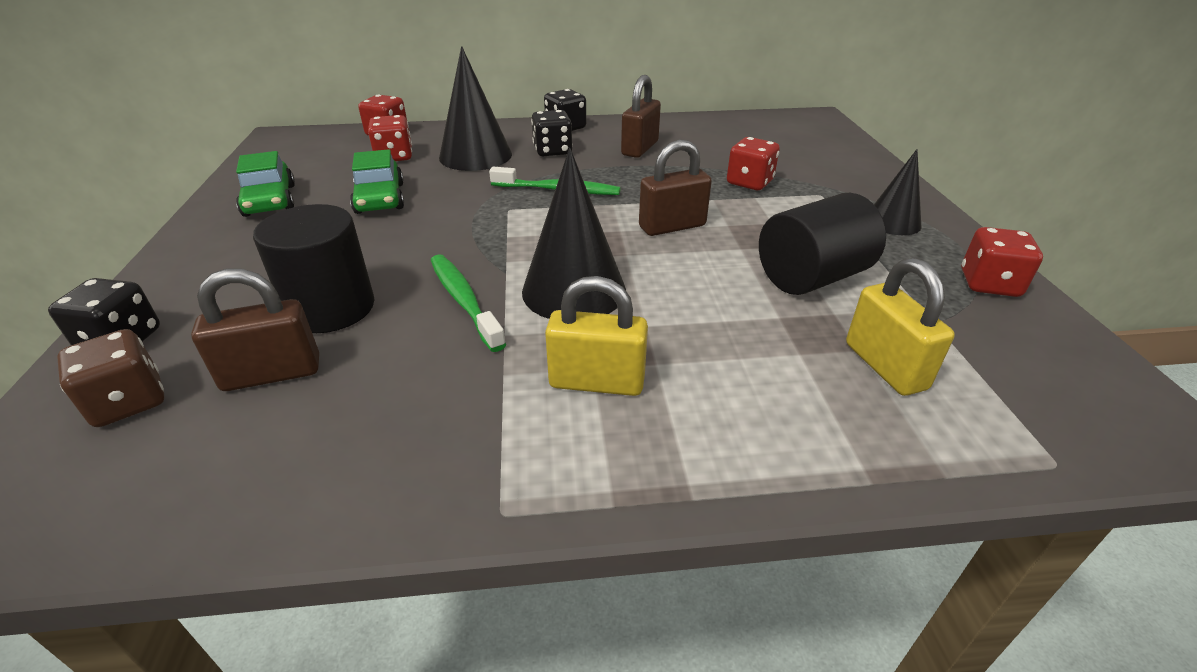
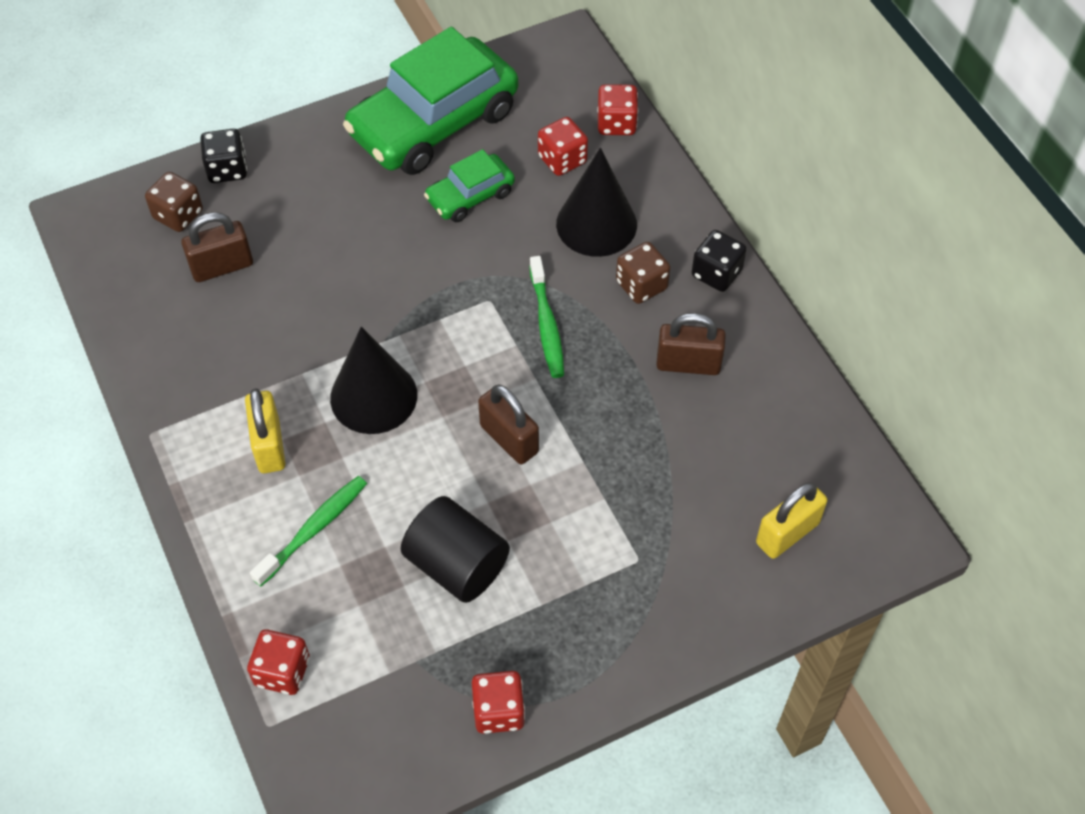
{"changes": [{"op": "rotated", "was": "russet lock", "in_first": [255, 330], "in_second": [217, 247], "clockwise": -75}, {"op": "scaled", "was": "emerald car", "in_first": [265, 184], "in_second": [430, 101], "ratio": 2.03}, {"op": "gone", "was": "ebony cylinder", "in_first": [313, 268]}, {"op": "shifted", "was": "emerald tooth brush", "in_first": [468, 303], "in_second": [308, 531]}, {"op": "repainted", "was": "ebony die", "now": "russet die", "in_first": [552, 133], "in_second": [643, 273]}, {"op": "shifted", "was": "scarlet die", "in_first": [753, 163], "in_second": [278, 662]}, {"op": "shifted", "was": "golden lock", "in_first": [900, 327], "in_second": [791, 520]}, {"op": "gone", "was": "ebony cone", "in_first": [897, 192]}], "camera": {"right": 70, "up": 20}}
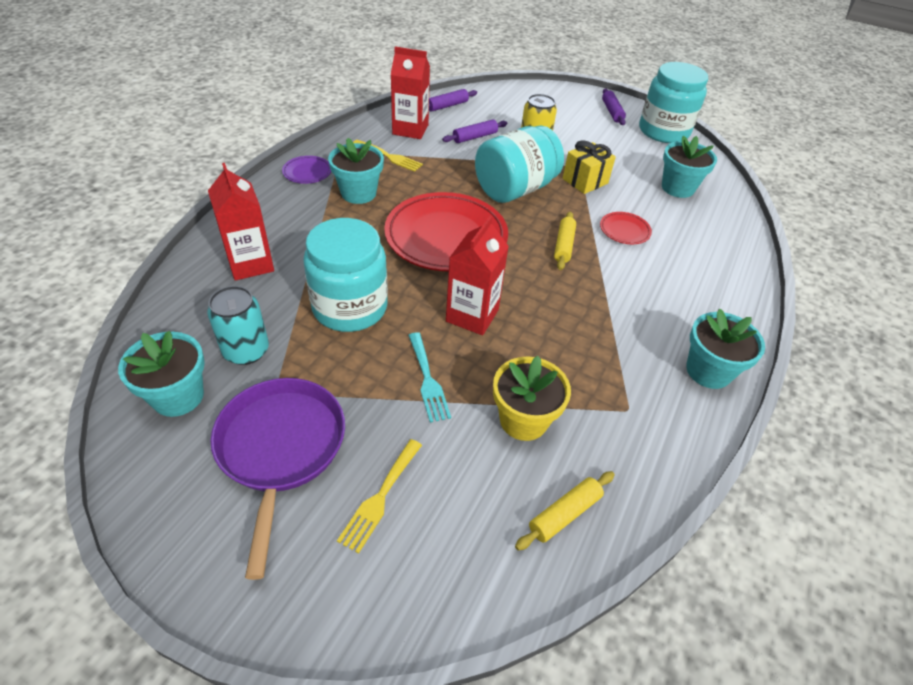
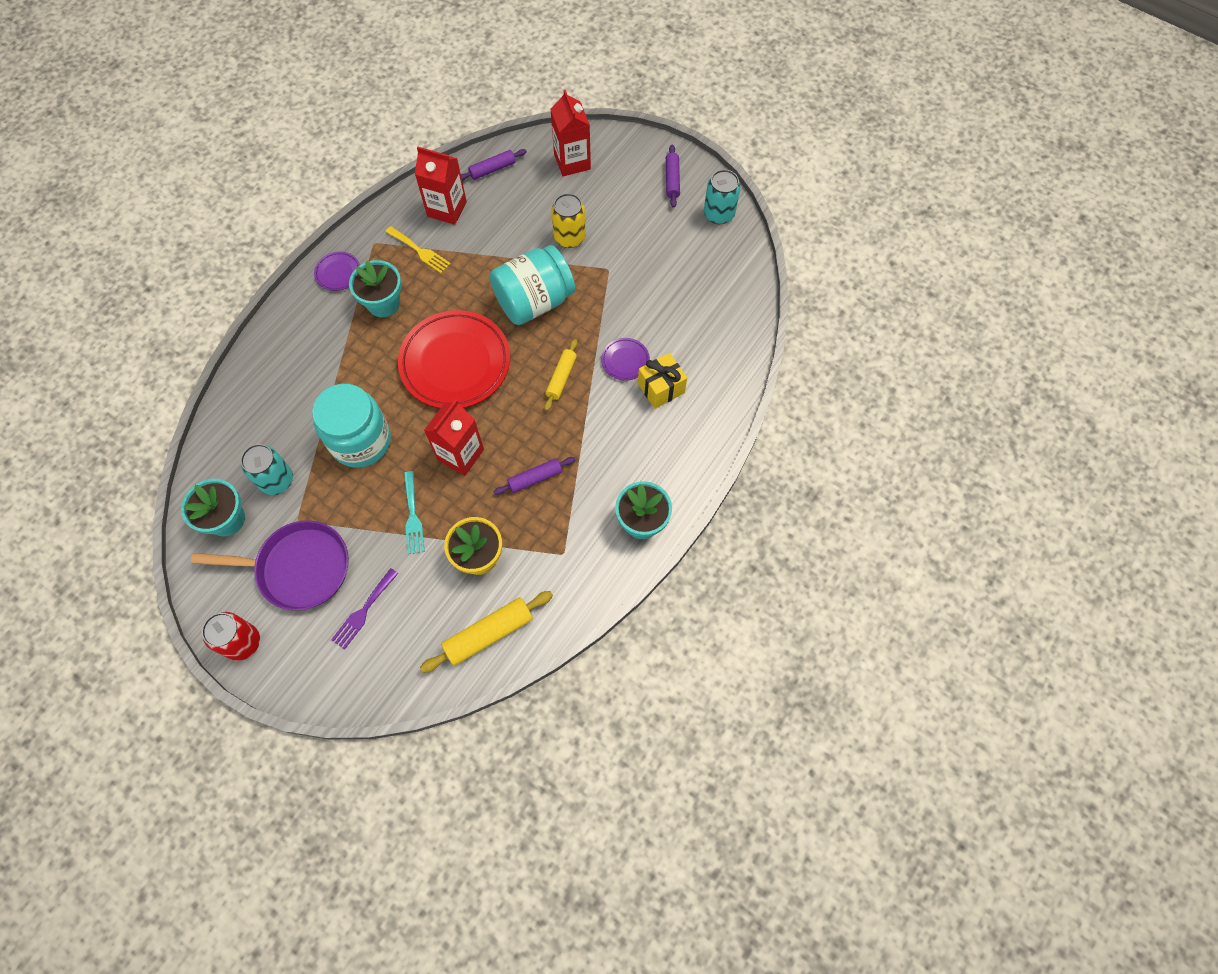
{"changes": [{"op": "shifted", "was": "scarlet milk carton", "in_first": [241, 222], "in_second": [570, 133]}, {"op": "rotated", "was": "royal purple skillet", "in_first": [278, 479], "in_second": [270, 565], "clockwise": 90}, {"op": "repainted", "was": "golden table fork", "now": "royal purple table fork", "in_first": [379, 496], "in_second": [365, 609]}, {"op": "shifted", "was": "royal purple dough roller", "in_first": [474, 131], "in_second": [534, 476]}, {"op": "scaled", "was": "golden dough roller", "in_first": [564, 510], "in_second": [486, 632], "ratio": 1.57}, {"op": "shifted", "was": "golden present", "in_first": [589, 167], "in_second": [662, 381]}, {"op": "repainted", "was": "scarlet dinner plate", "now": "royal purple dinner plate", "in_first": [626, 228], "in_second": [625, 359]}, {"op": "swapped", "was": "turquoise preserve jar", "now": "turquoise soda can", "in_first": [673, 102], "in_second": [722, 197]}, {"op": "gone", "was": "turquoise flower pot", "in_first": [689, 167]}, {"op": "new", "now": "scarlet soda can", "in_second": [231, 636]}], "camera": {"right": 10, "up": 20}}
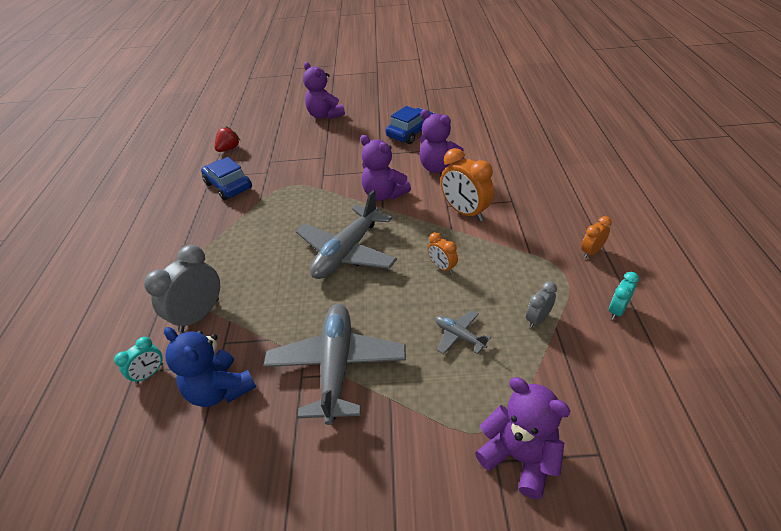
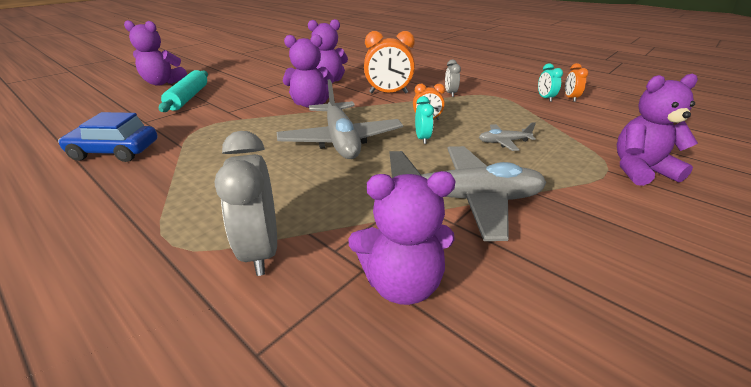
{"changes": [{"op": "shifted", "was": "turquoise alarm clock", "in_first": [138, 360], "in_second": [424, 120]}, {"op": "repainted", "was": "cobalt teddy", "now": "royal purple teddy", "in_first": [210, 367], "in_second": [402, 238]}, {"op": "gone", "was": "scarlet berry", "in_first": [227, 139]}, {"op": "rotated", "was": "ash-grey aeroplane", "in_first": [334, 364], "in_second": [467, 193], "clockwise": 135}, {"op": "gone", "was": "cobalt car", "in_first": [410, 125]}, {"op": "shifted", "was": "ash-grey alarm clock", "in_first": [541, 304], "in_second": [453, 78]}, {"op": "shifted", "was": "orange alarm clock", "in_first": [596, 237], "in_second": [577, 82]}, {"op": "new", "now": "turquoise dough roller", "in_second": [183, 91]}], "camera": {"right": -50, "up": -10}}
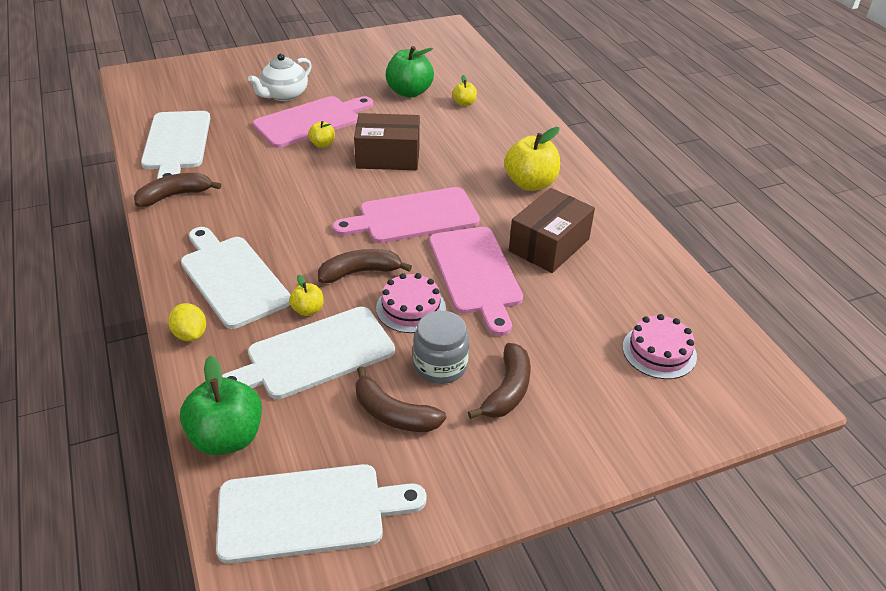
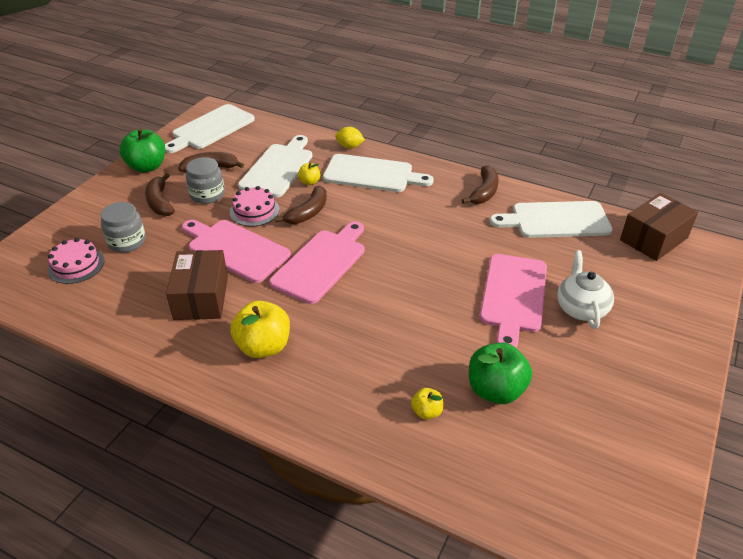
{"changes": [{"op": "rotated", "was": "white chopping board", "in_first": [175, 145], "in_second": [551, 219], "clockwise": -45}, {"op": "shifted", "was": "emerald apple fruit", "in_first": [221, 405], "in_second": [142, 150]}, {"op": "gone", "was": "golden apple fruit", "in_first": [321, 134]}, {"op": "shifted", "was": "russet package", "in_first": [387, 141], "in_second": [659, 227]}, {"op": "new", "now": "ash-grey preserve jar", "in_second": [123, 227]}], "camera": {"right": 140, "up": 0}}
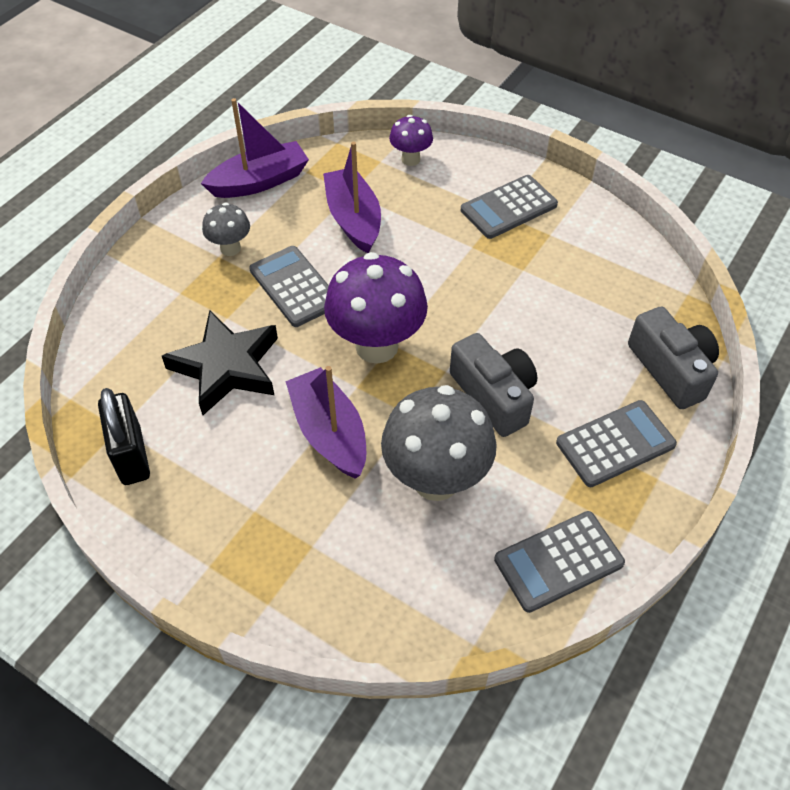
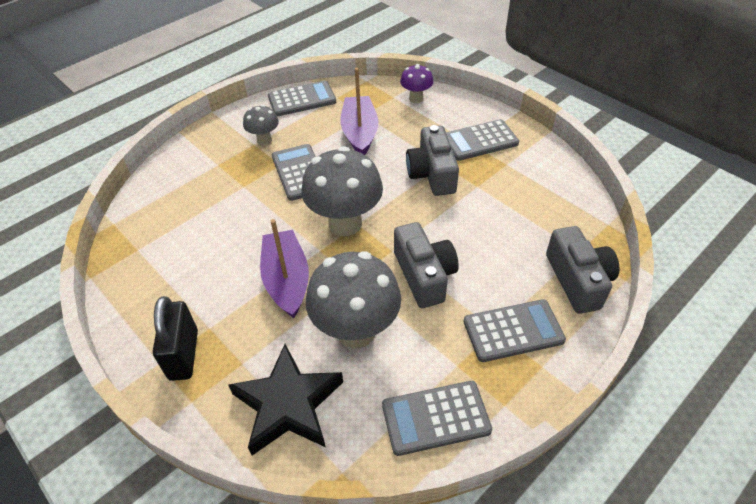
{"changes": [{"op": "shifted", "was": "ebony lock", "in_first": [124, 436], "in_second": [175, 338]}, {"op": "shifted", "was": "ebony five-pointed star", "in_first": [220, 362], "in_second": [285, 399]}, {"op": "swapped", "was": "royal purple sailboat", "now": "ash-grey adding machine", "in_first": [255, 148], "in_second": [302, 98]}, {"op": "repainted", "was": "royal purple fungus", "now": "ash-grey fungus", "in_first": [376, 308], "in_second": [342, 191]}, {"op": "new", "now": "ash-grey photo camera", "in_second": [432, 160]}], "camera": {"right": 15, "up": -5}}
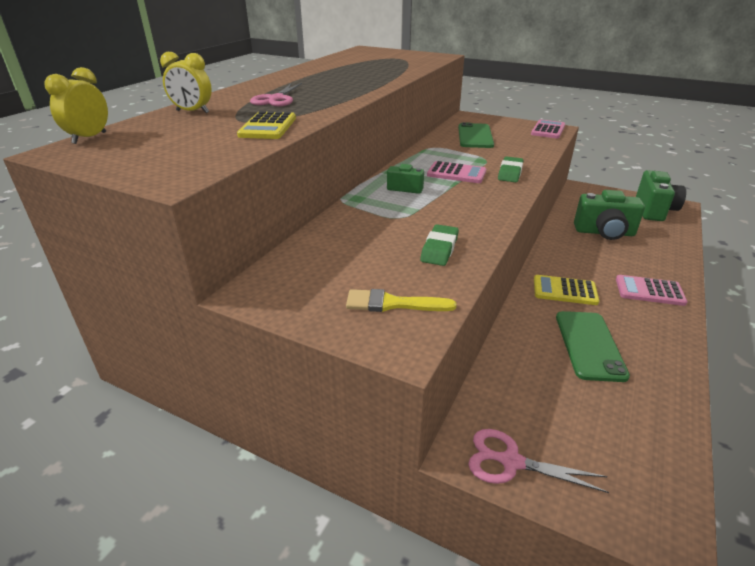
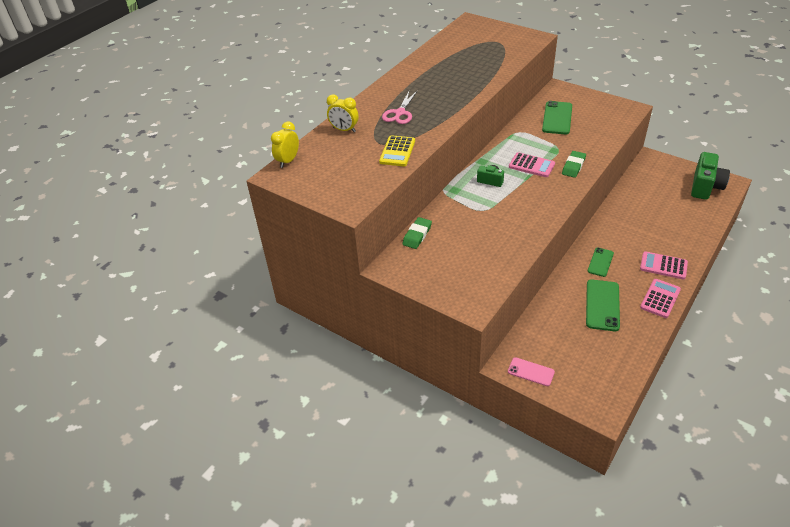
{"changes": [{"op": "gone", "was": "golden paintbrush", "in_first": [401, 300]}, {"op": "shifted", "was": "emerald eraser", "in_first": [439, 245], "in_second": [417, 233]}, {"op": "swapped", "was": "rosy pair of scissors", "now": "rosy mobile phone", "in_first": [538, 461], "in_second": [531, 371]}, {"op": "shifted", "was": "rosy adding machine", "in_first": [548, 128], "in_second": [660, 298]}, {"op": "swapped", "was": "golden adding machine", "now": "emerald mobile phone", "in_first": [566, 290], "in_second": [601, 262]}, {"op": "gone", "was": "emerald photo camera", "in_first": [609, 215]}], "camera": {"right": 10, "up": 10}}
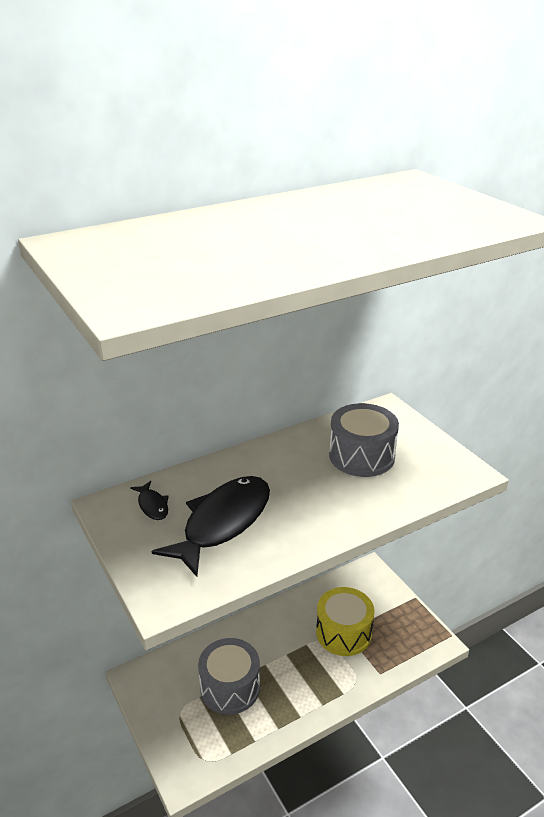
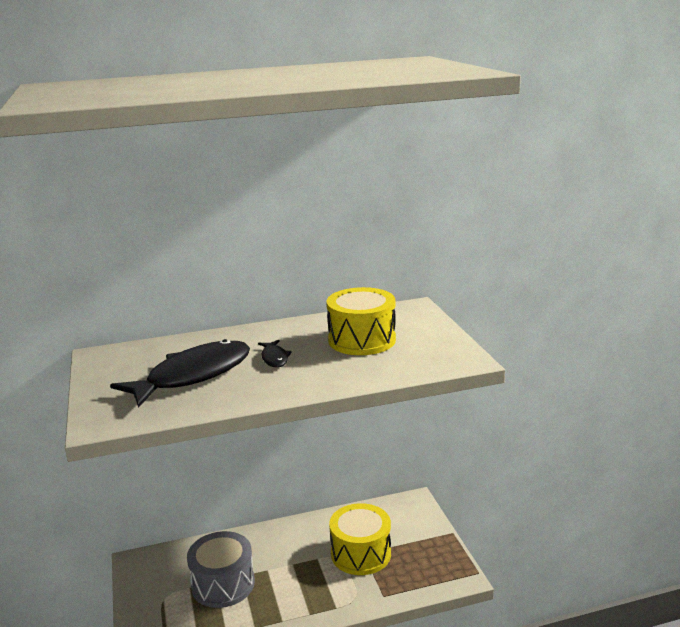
{"changes": [{"op": "shifted", "was": "ebony fish figure", "in_first": [149, 500], "in_second": [275, 354]}, {"op": "repainted", "was": "ash-grey snare drum", "now": "golden snare drum", "in_first": [364, 440], "in_second": [361, 321]}], "camera": {"right": 15, "up": -10}}
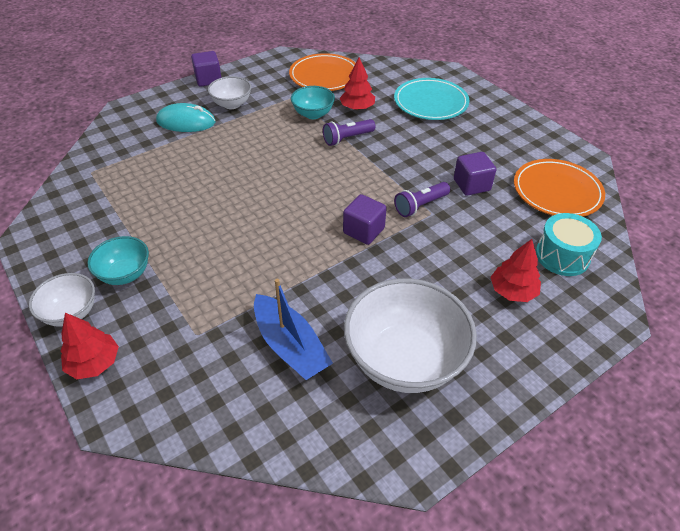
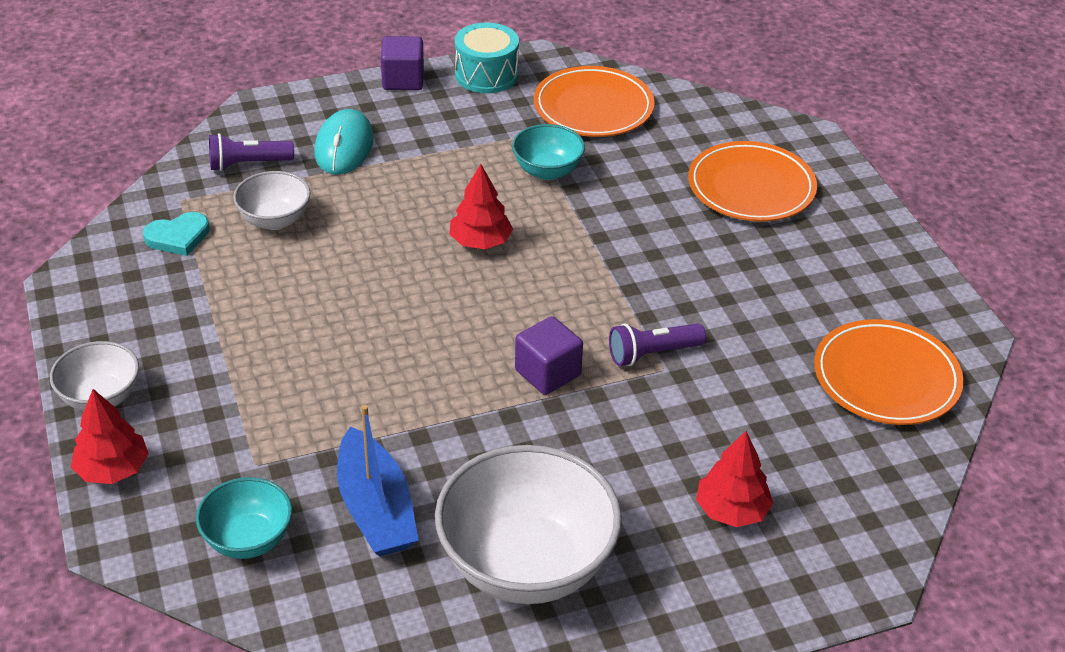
{"changes": [{"op": "shifted", "was": "turquoise deep dish", "in_first": [118, 260], "in_second": [244, 518]}, {"op": "rotated", "was": "turquoise mouse", "in_first": [186, 117], "in_second": [344, 142], "clockwise": 75}, {"op": "shifted", "was": "white deep dish", "in_first": [229, 92], "in_second": [272, 200]}, {"op": "shifted", "was": "royal purple pocket torch", "in_first": [349, 132], "in_second": [251, 152]}, {"op": "shifted", "was": "scarlet tree", "in_first": [357, 83], "in_second": [481, 206]}, {"op": "repainted", "was": "turquoise dinner plate", "now": "orange dinner plate", "in_first": [431, 99], "in_second": [752, 181]}, {"op": "gone", "was": "royal purple solid cube", "in_first": [475, 174]}, {"op": "shifted", "was": "turquoise snare drum", "in_first": [569, 244], "in_second": [487, 57]}, {"op": "new", "now": "turquoise heart shape", "in_second": [176, 234]}], "camera": {"right": 15, "up": -5}}
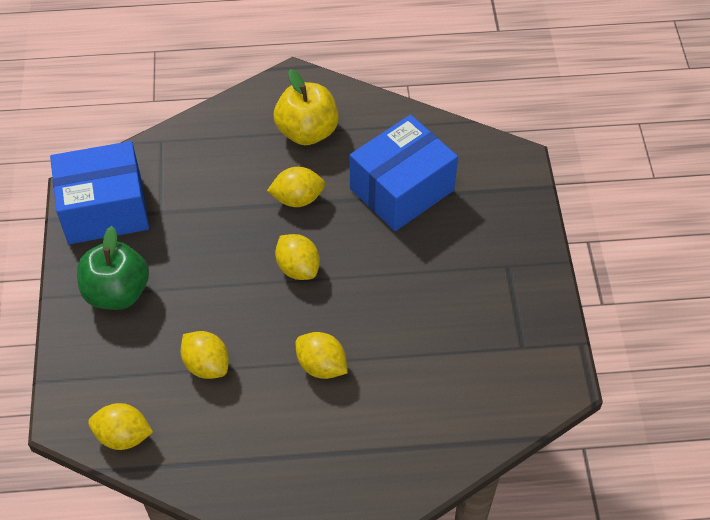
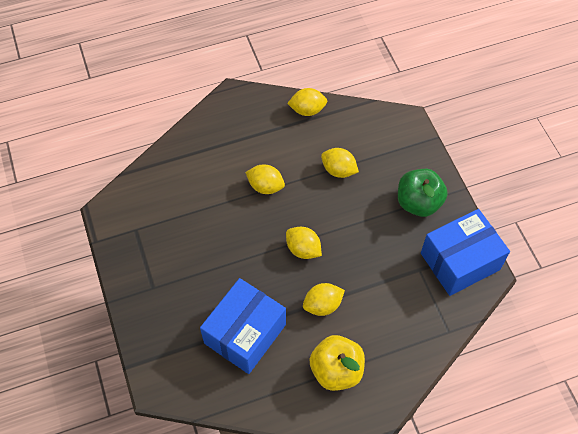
{"changes": [{"op": "shifted", "was": "golden toy lemon", "in_first": [120, 426], "in_second": [307, 102]}], "camera": {"right": 165, "up": 5}}
